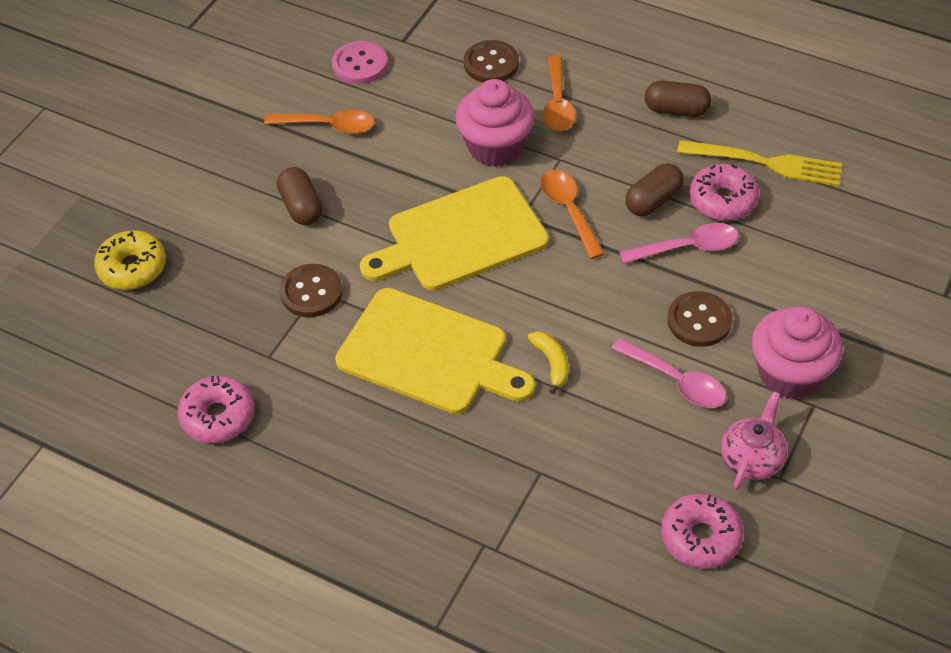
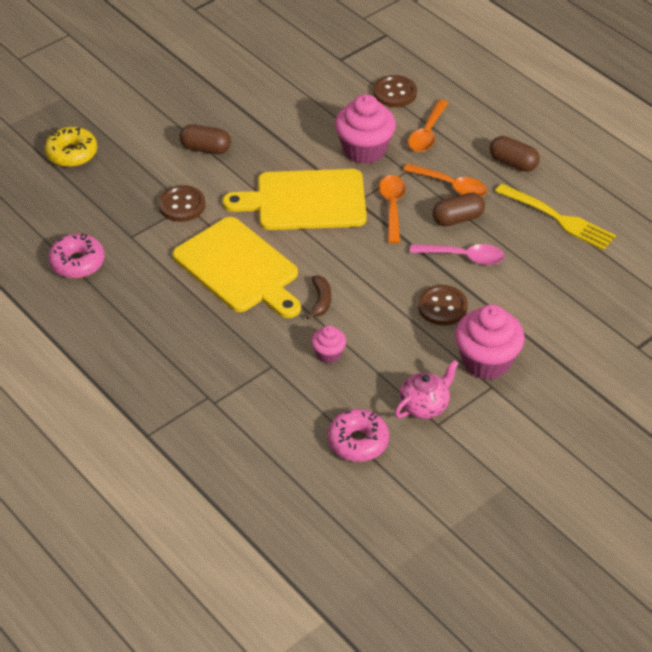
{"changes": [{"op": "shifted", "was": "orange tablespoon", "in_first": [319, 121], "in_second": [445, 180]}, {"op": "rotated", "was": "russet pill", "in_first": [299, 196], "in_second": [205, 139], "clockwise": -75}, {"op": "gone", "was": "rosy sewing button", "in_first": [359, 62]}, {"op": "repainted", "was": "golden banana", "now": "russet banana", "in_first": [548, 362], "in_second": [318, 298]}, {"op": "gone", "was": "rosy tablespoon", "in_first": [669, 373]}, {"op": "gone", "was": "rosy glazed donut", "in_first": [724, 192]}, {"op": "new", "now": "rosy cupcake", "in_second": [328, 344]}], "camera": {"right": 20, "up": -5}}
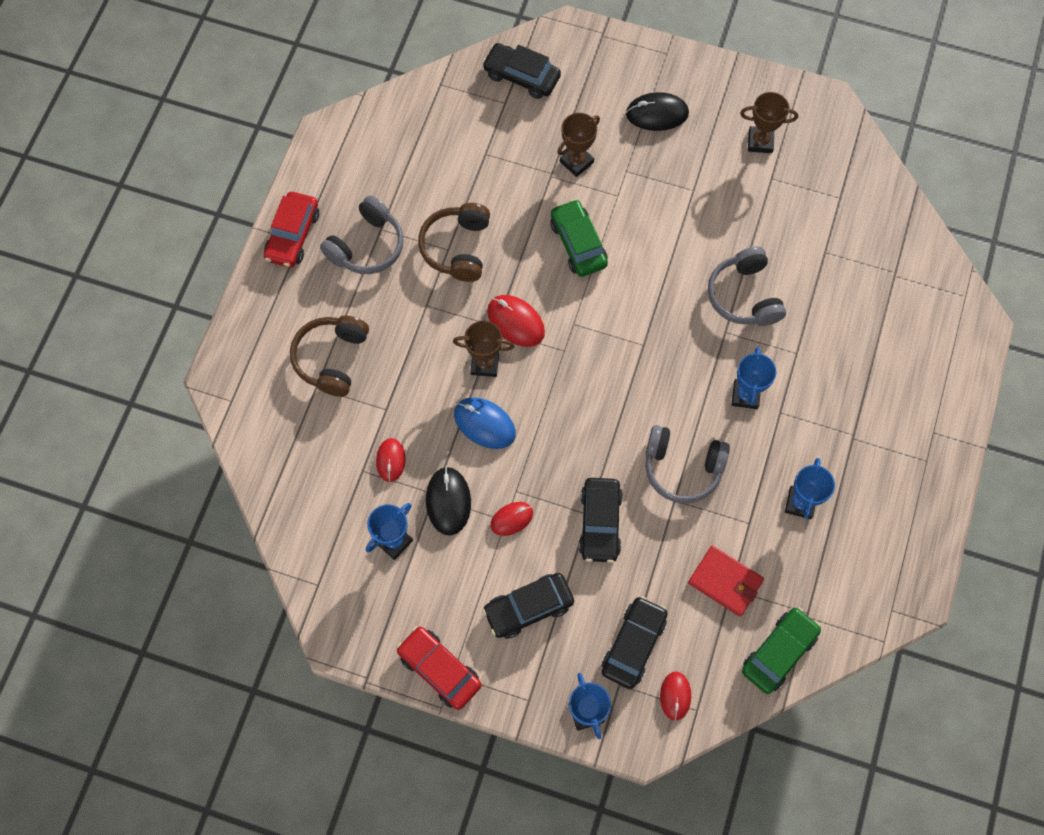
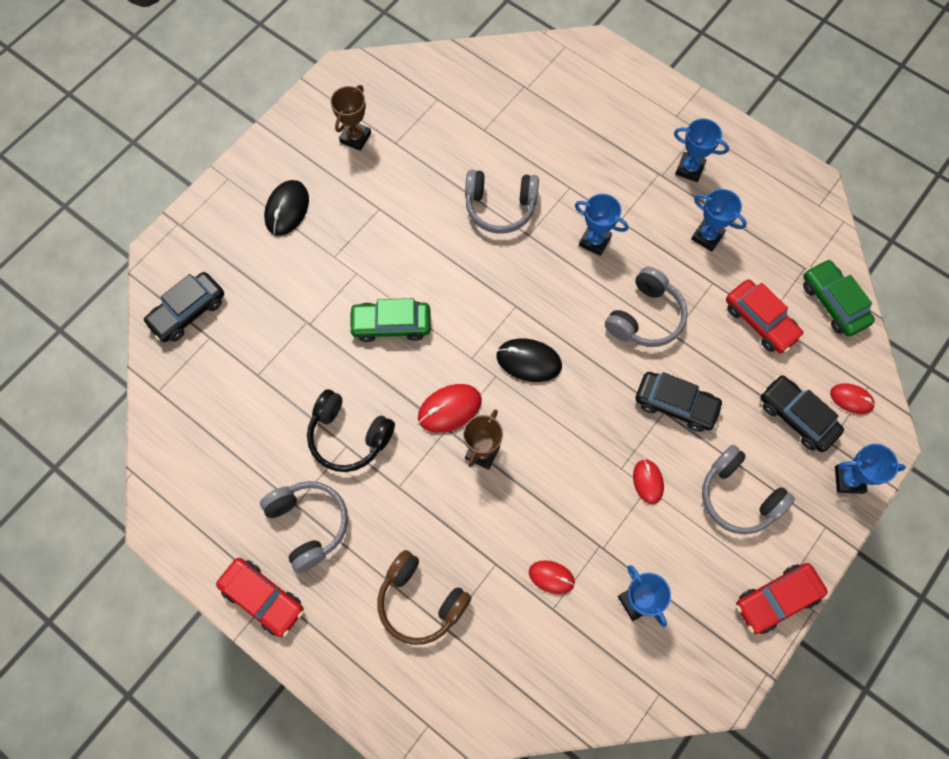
{"changes": [{"op": "repainted", "was": "russet headset", "now": "ebony headset", "in_first": [454, 242], "in_second": [351, 430]}, {"op": "shifted", "was": "ebony mouse", "in_first": [448, 501], "in_second": [529, 360]}, {"op": "gone", "was": "cobalt mouse", "in_first": [485, 423]}, {"op": "swapped", "was": "ebony car", "now": "ash-grey headset", "in_first": [528, 606], "in_second": [748, 490]}, {"op": "gone", "was": "russet prize cup", "in_first": [578, 145]}, {"op": "swapped", "was": "scarlet wallet", "now": "scarlet car", "in_first": [726, 581], "in_second": [765, 316]}, {"op": "new", "now": "cobalt prize cup", "in_second": [701, 150]}], "camera": {"right": -70, "up": 0}}
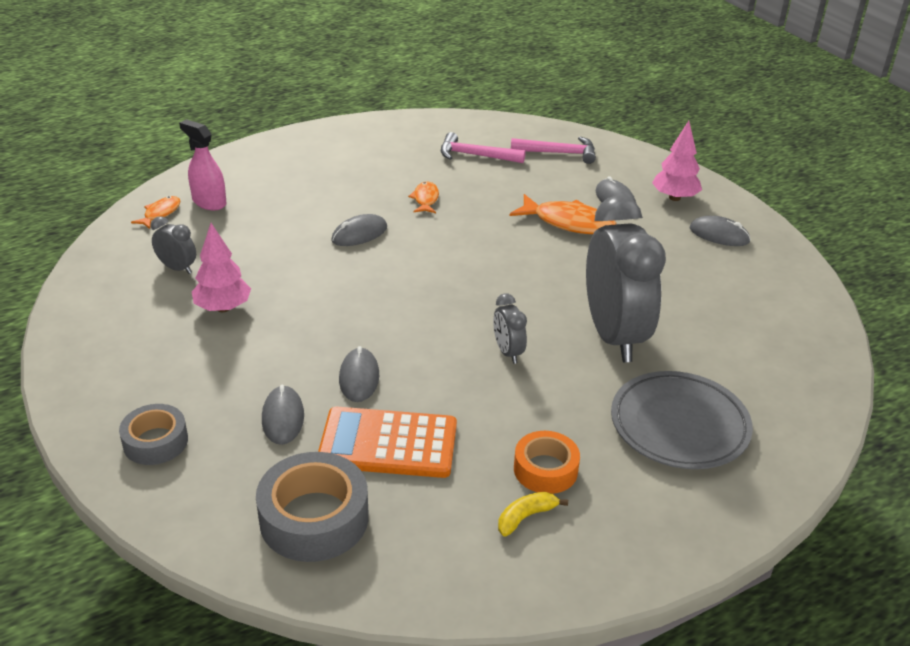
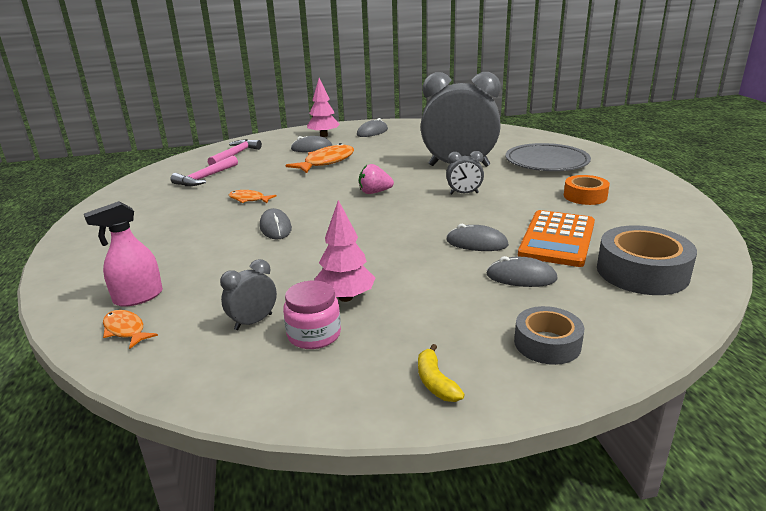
{"changes": [{"op": "shifted", "was": "golden banana", "in_first": [533, 514], "in_second": [441, 373]}, {"op": "new", "now": "rosy preserve jar", "in_second": [312, 315]}, {"op": "new", "now": "rosy berry", "in_second": [376, 179]}], "camera": {"right": -70, "up": -10}}
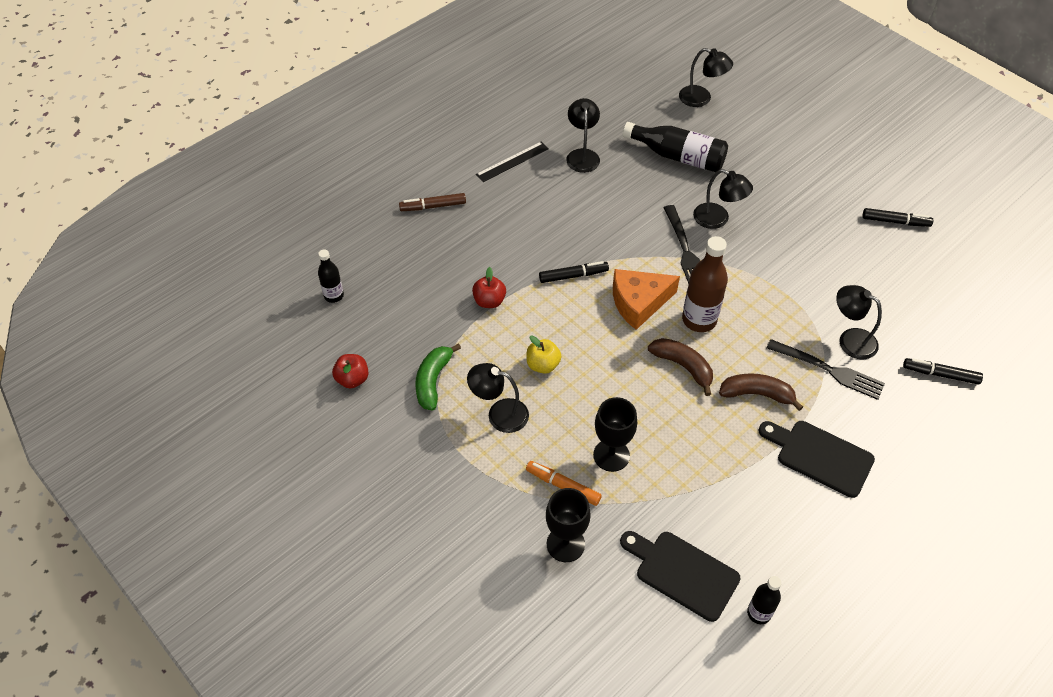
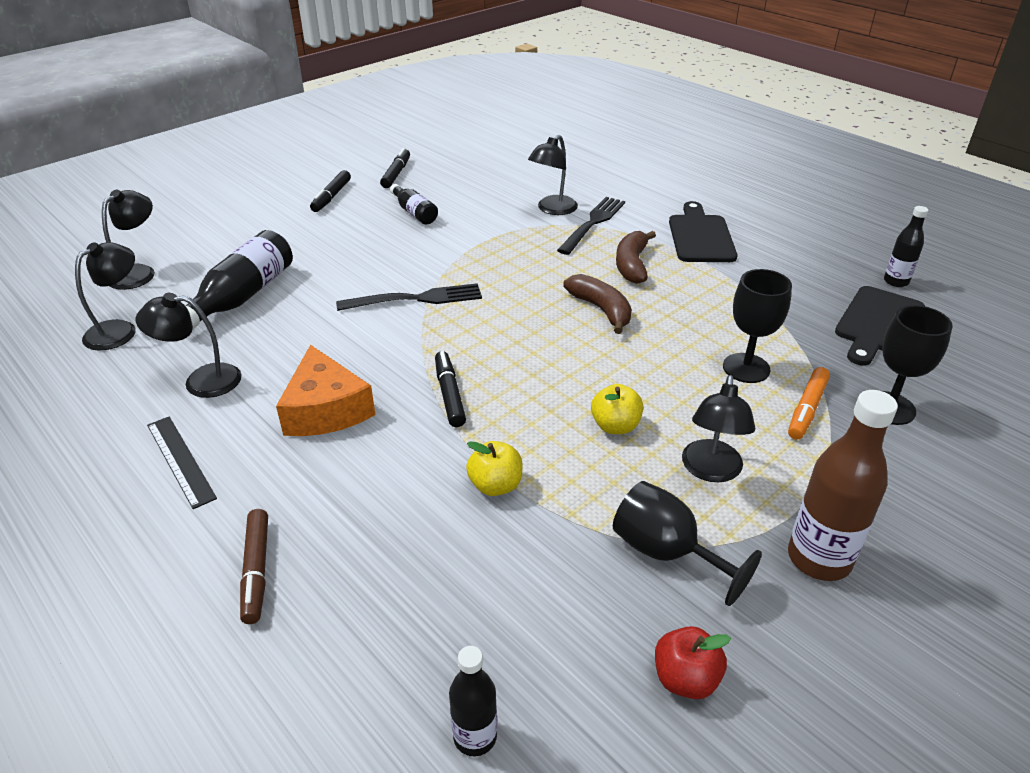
{"changes": [{"op": "swapped", "was": "emerald banana", "now": "ebony wine glass", "in_first": [438, 377], "in_second": [687, 543]}, {"op": "repainted", "was": "scarlet apple fruit", "now": "golden apple fruit", "in_first": [489, 287], "in_second": [494, 468]}, {"op": "shifted", "was": "orange piece of cheese", "in_first": [646, 299], "in_second": [325, 390]}, {"op": "rotated", "was": "russet banana", "in_first": [680, 367], "in_second": [597, 304], "clockwise": 105}, {"op": "shifted", "was": "russet bottle", "in_first": [705, 284], "in_second": [843, 485]}, {"op": "shifted", "was": "ebony desk lamp", "in_first": [723, 199], "in_second": [105, 296]}, {"op": "rotated", "was": "ebony chopping board", "in_first": [816, 459], "in_second": [703, 231], "clockwise": 150}, {"op": "shifted", "was": "ebony marker pen", "in_first": [943, 371], "in_second": [330, 191]}, {"op": "new", "now": "ebony bottle", "in_second": [414, 204]}], "camera": {"right": -90, "up": -15}}
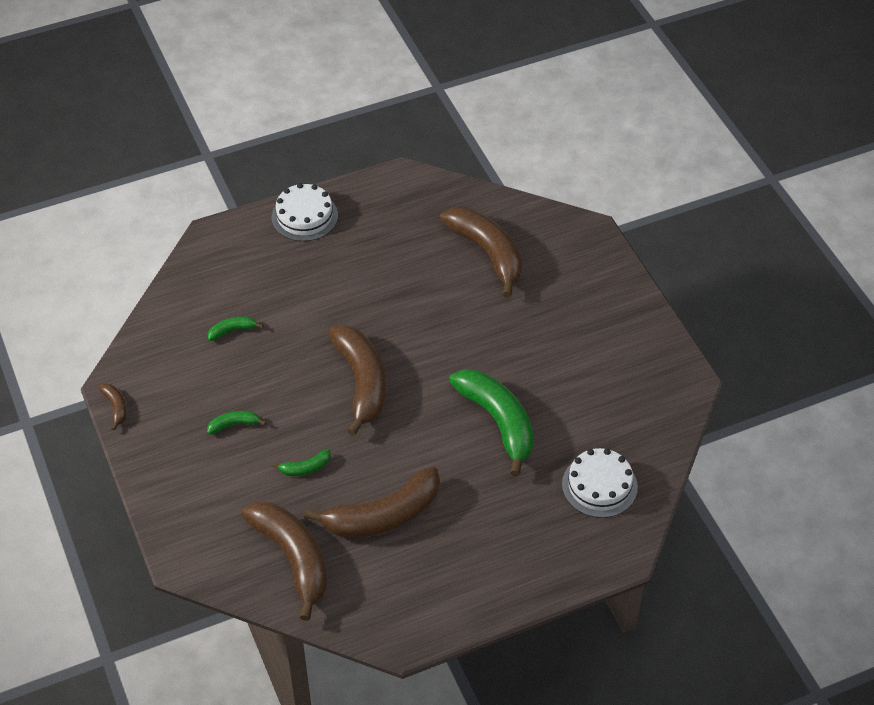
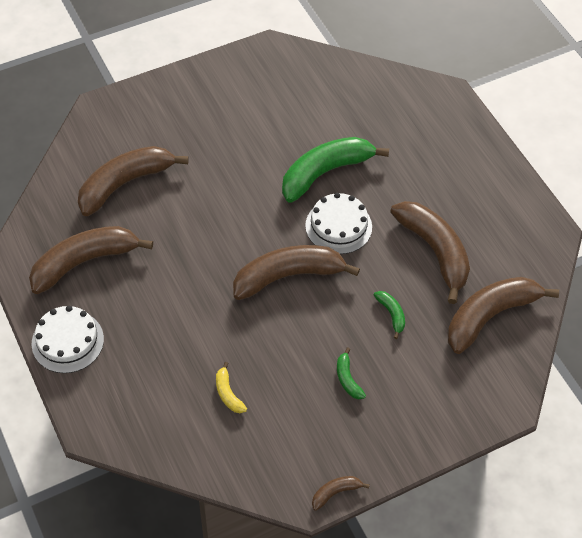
{"changes": [{"op": "repainted", "was": "emerald banana", "now": "golden banana", "in_first": [235, 328], "in_second": [231, 387]}, {"op": "shifted", "was": "white gateau", "in_first": [600, 483], "in_second": [338, 223]}, {"op": "new", "now": "russet banana", "in_second": [91, 260]}], "camera": {"right": -95, "up": 5}}
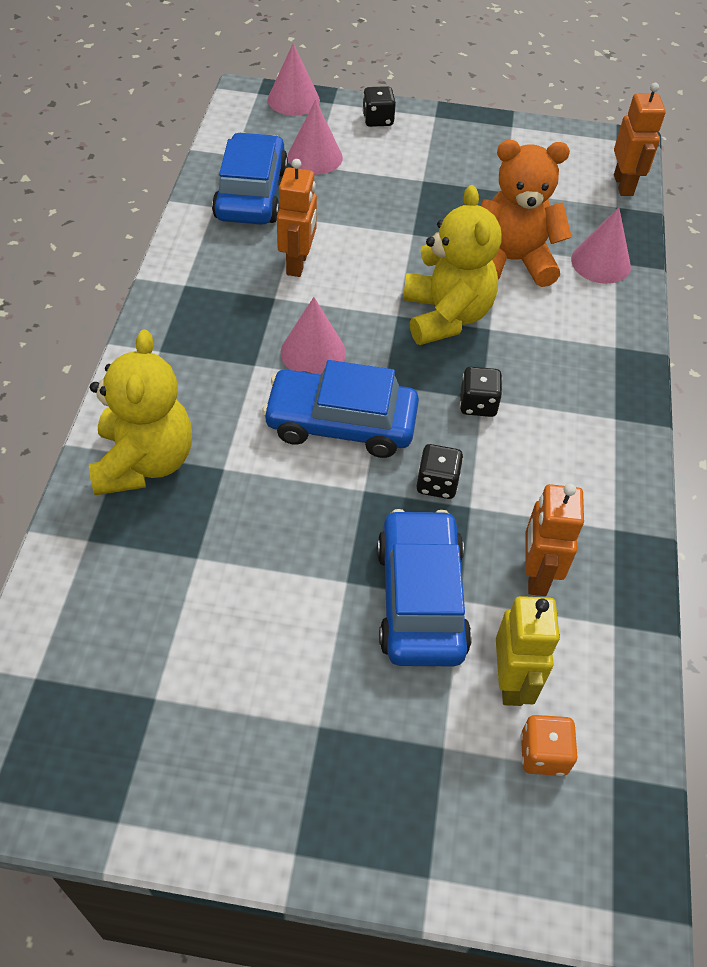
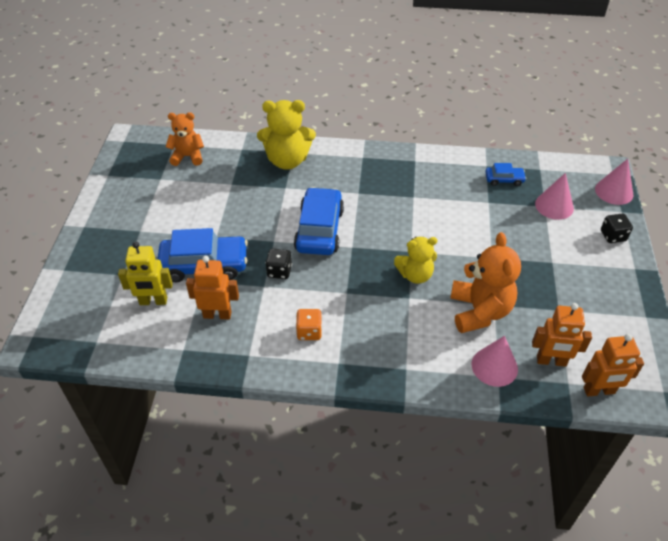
{"changes": [{"op": "scaled", "was": "cobalt car", "in_first": [250, 178], "in_second": [505, 174], "ratio": 0.49}, {"op": "shifted", "was": "orange toy robot", "in_first": [297, 218], "in_second": [562, 335]}, {"op": "gone", "was": "rosy cone", "in_first": [313, 335]}, {"op": "scaled", "was": "golden teddy", "in_first": [452, 265], "in_second": [416, 260], "ratio": 0.65}, {"op": "gone", "was": "ebony die", "in_first": [481, 392]}, {"op": "shifted", "was": "orange die", "in_first": [549, 745], "in_second": [309, 324]}, {"op": "new", "now": "orange teddy", "in_second": [185, 139]}], "camera": {"right": 90, "up": -5}}
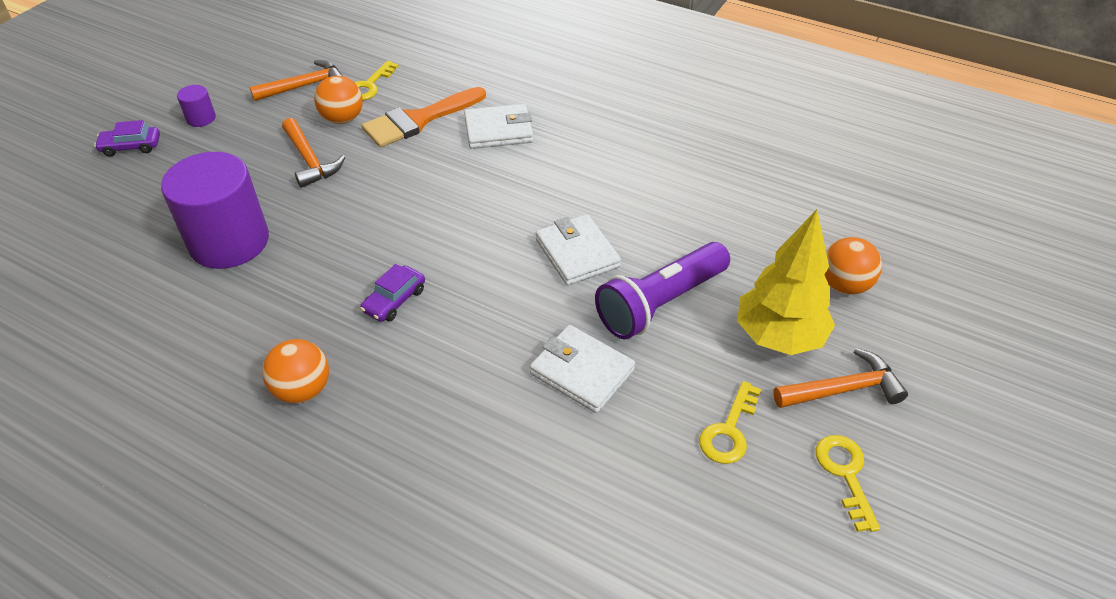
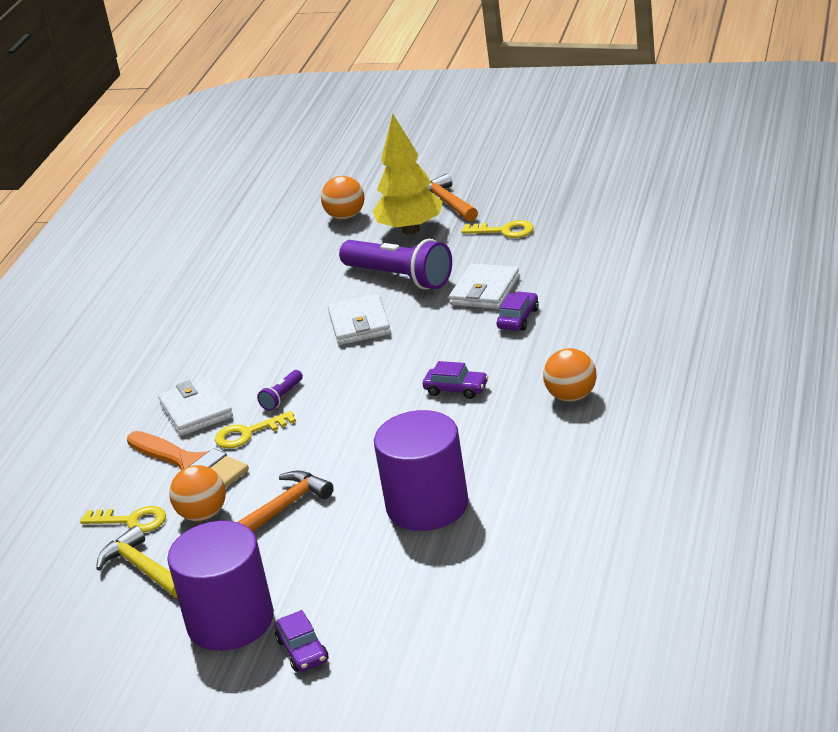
{"changes": [{"op": "scaled", "was": "royal purple cylinder", "in_first": [196, 106], "in_second": [220, 586], "ratio": 2.37}, {"op": "repainted", "was": "orange claw hammer", "now": "golden claw hammer", "in_first": [296, 80], "in_second": [136, 562]}, {"op": "rotated", "was": "white wallet", "in_first": [578, 250], "in_second": [359, 319], "clockwise": -60}, {"op": "shifted", "was": "golden key", "in_first": [848, 483], "in_second": [255, 429]}, {"op": "new", "now": "royal purple pocket torch", "in_second": [280, 390]}, {"op": "new", "now": "royal purple car", "in_second": [518, 311]}], "camera": {"right": -100, "up": -15}}
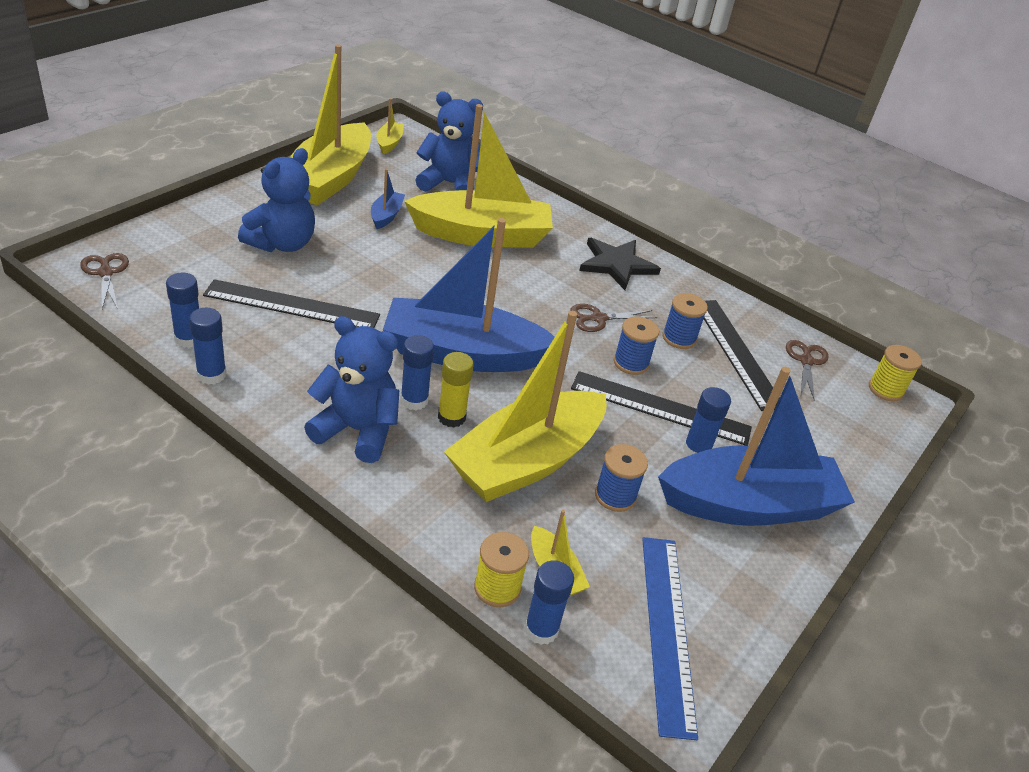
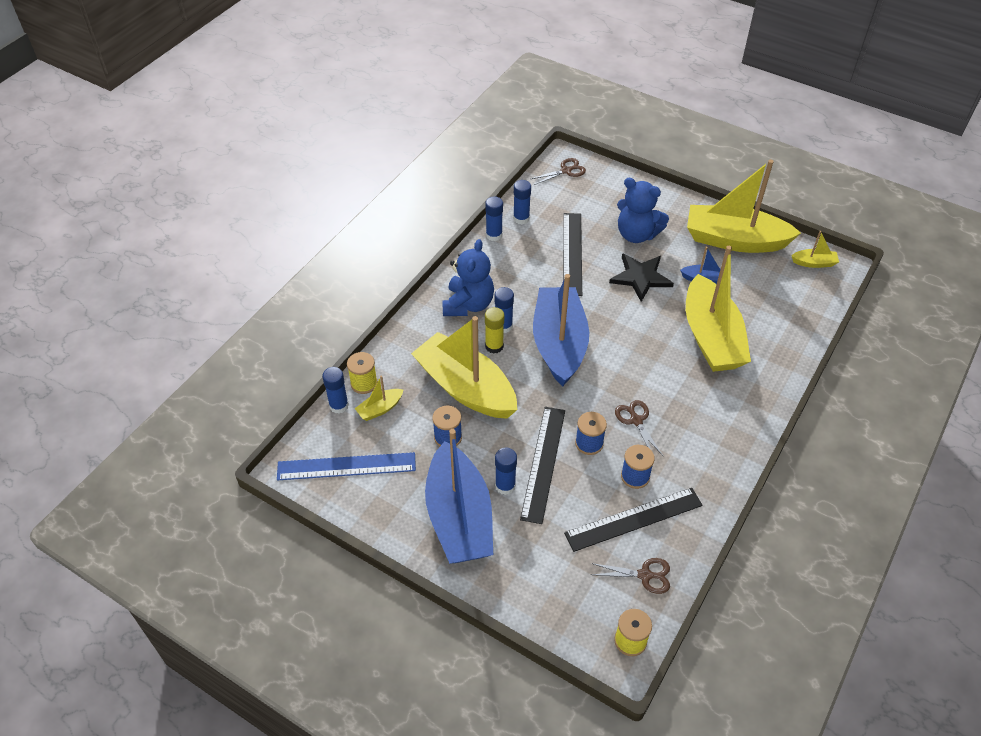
{"changes": [{"op": "gone", "was": "cobalt teddy", "in_first": [449, 142]}, {"op": "shifted", "was": "ebony five-pointed star", "in_first": [620, 264], "in_second": [641, 277]}], "camera": {"right": 90, "up": 10}}
